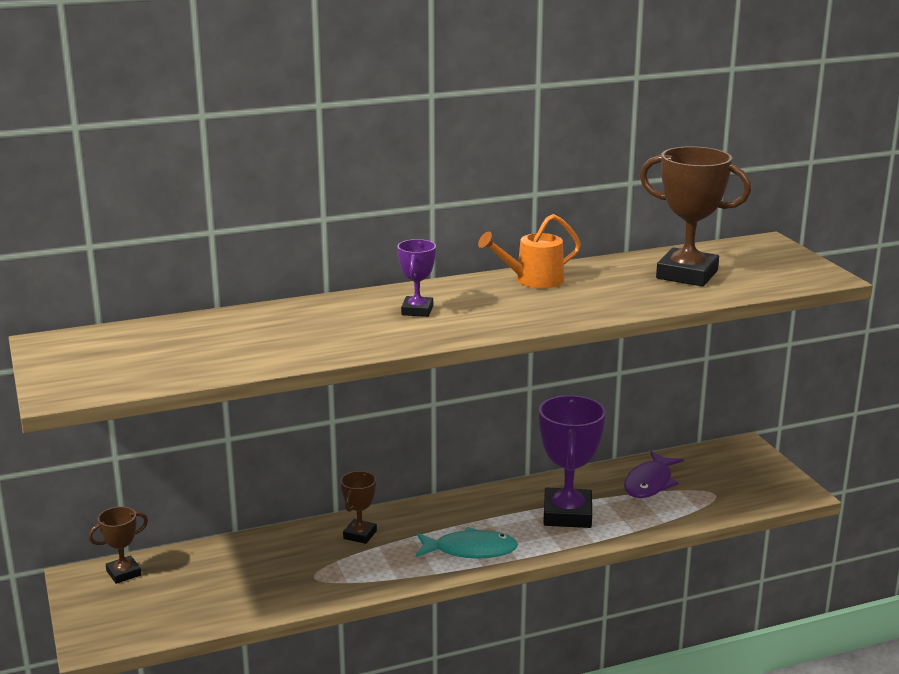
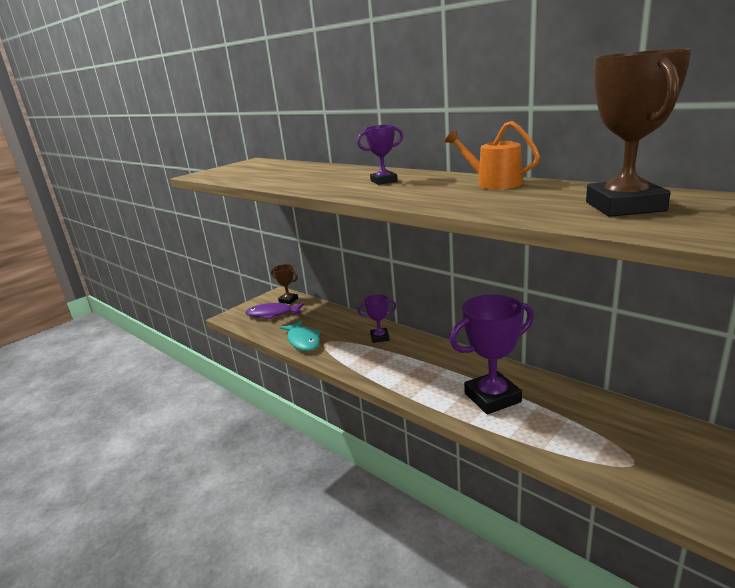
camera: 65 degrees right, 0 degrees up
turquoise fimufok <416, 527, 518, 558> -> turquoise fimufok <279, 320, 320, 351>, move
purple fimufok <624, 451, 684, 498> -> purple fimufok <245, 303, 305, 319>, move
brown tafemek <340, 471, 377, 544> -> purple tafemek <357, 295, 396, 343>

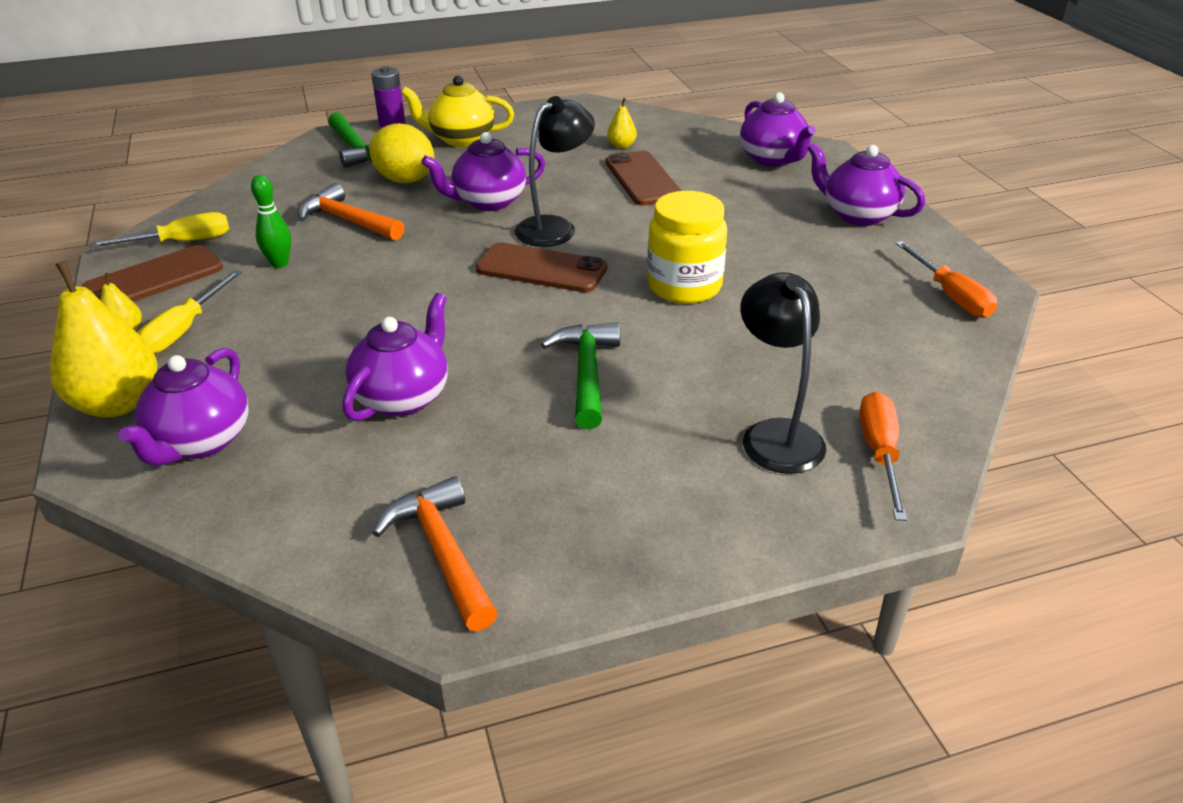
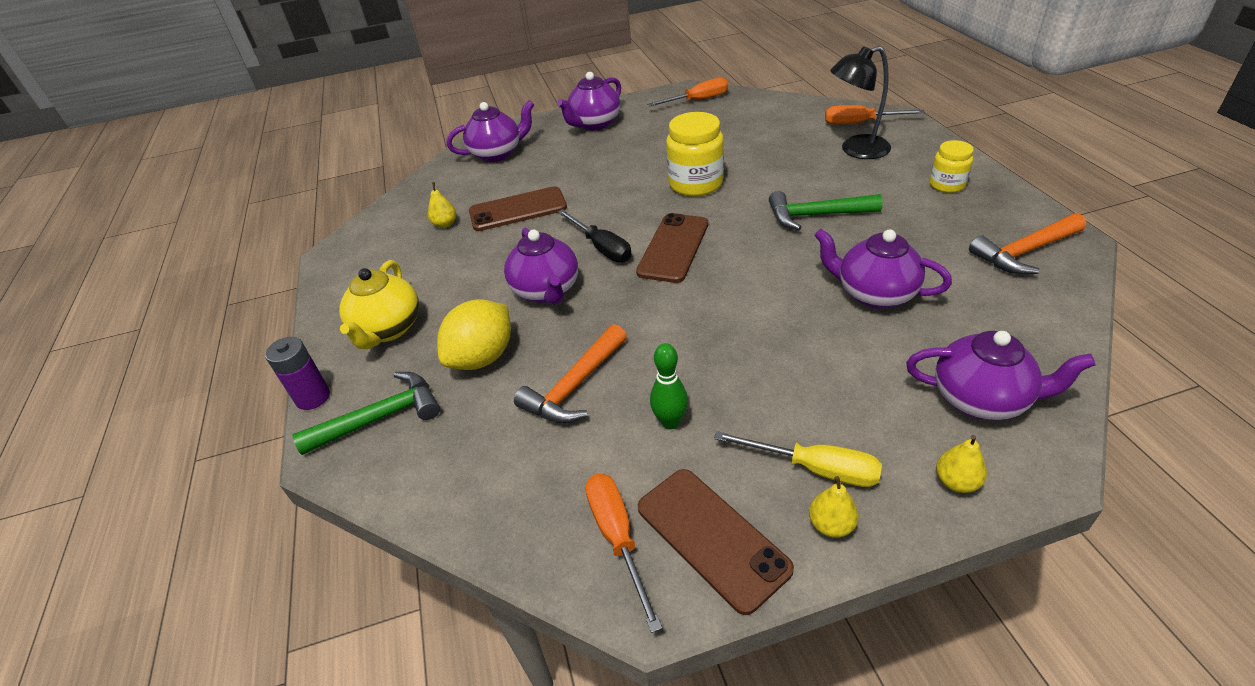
camera: 85 degrees left, 5 degrees up
none -> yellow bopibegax <929, 140, 974, 193>
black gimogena <515, 96, 595, 247> -> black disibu <557, 209, 632, 262>
yellow disibu <89, 212, 229, 247> -> orange disibu <585, 474, 662, 633>
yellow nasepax <50, 261, 158, 417> -> yellow nasepax <936, 435, 987, 493>, x0.46

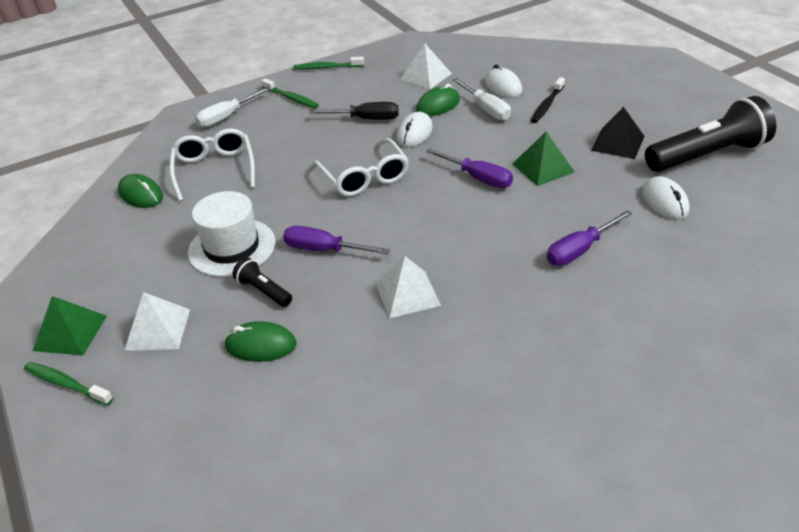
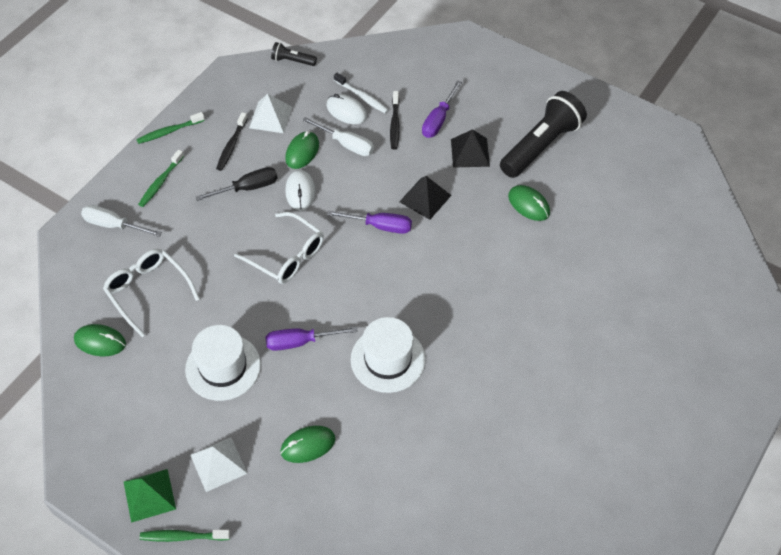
camera: 30 degrees left, 15 degrees up
none -> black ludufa <216, 112, 248, 171>
none -> white ludufa <334, 73, 389, 113>
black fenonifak <232, 257, 292, 307> -> black fenonifak <271, 42, 317, 66>, move
purple disibu <547, 210, 633, 266> -> purple disibu <422, 80, 462, 138>, move
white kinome <376, 256, 441, 319> -> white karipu <351, 317, 425, 393>
green kinome <513, 132, 575, 186> -> black kinome <399, 176, 452, 220>
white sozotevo <642, 176, 690, 219> -> green sozotevo <508, 185, 550, 221>
white disibu <195, 87, 271, 128> -> white disibu <81, 205, 162, 237>, 90 degrees clockwise
green ludufa <261, 78, 319, 108> -> green ludufa <138, 150, 184, 207>, 105 degrees clockwise

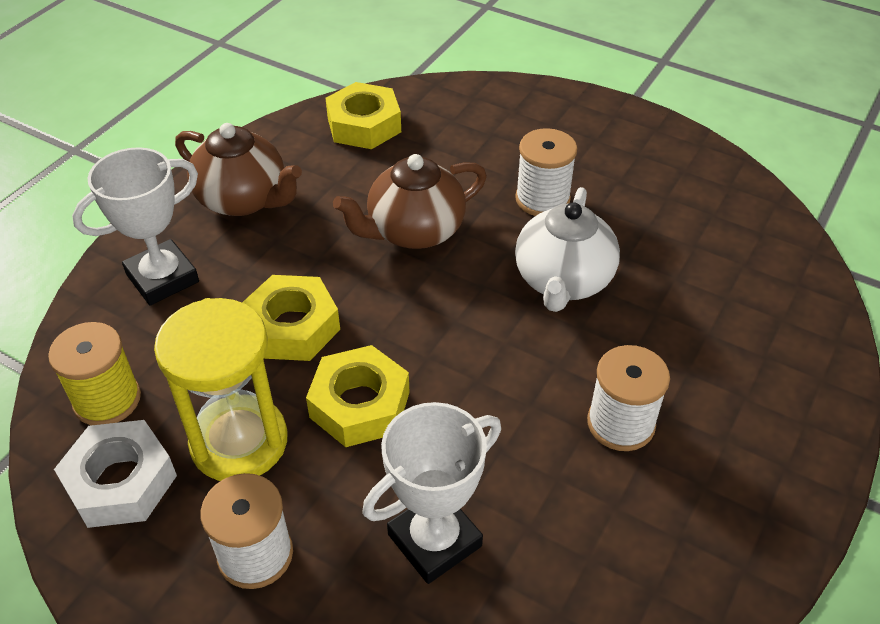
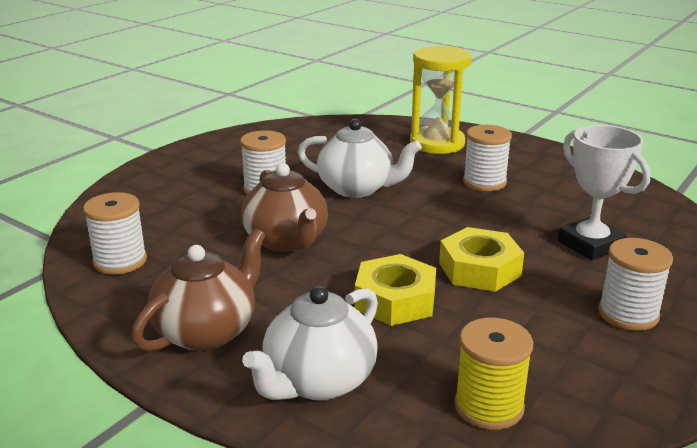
camera: 85 degrees left, 20 degrees down
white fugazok <54, 420, 177, 528> -> none
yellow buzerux <154, 298, 287, 481> -> yellow buzerux <410, 46, 472, 154>, move
white tafemek <72, 147, 199, 305> -> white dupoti <242, 286, 378, 401>
yellow fugazok <326, 82, 401, 149> -> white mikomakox <83, 192, 147, 275>

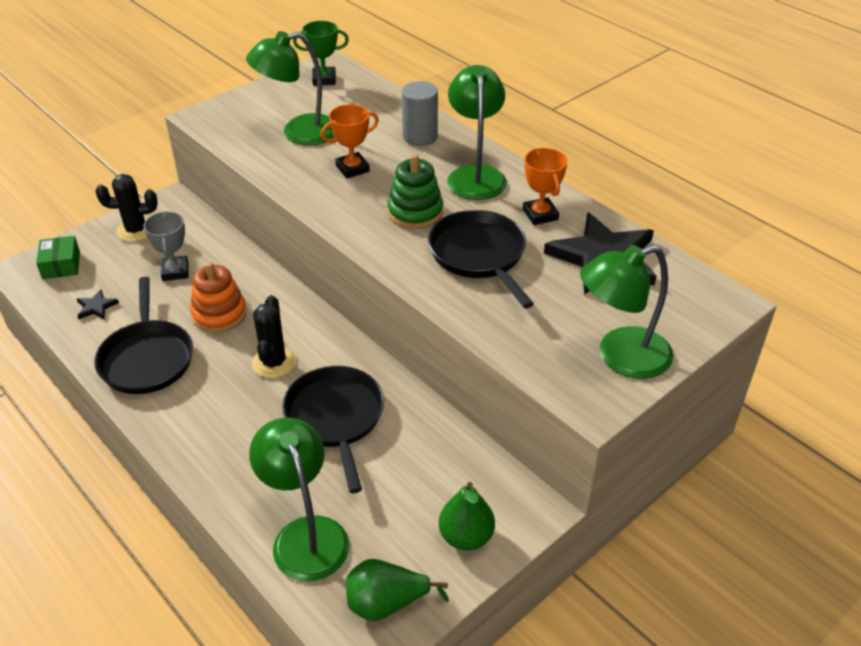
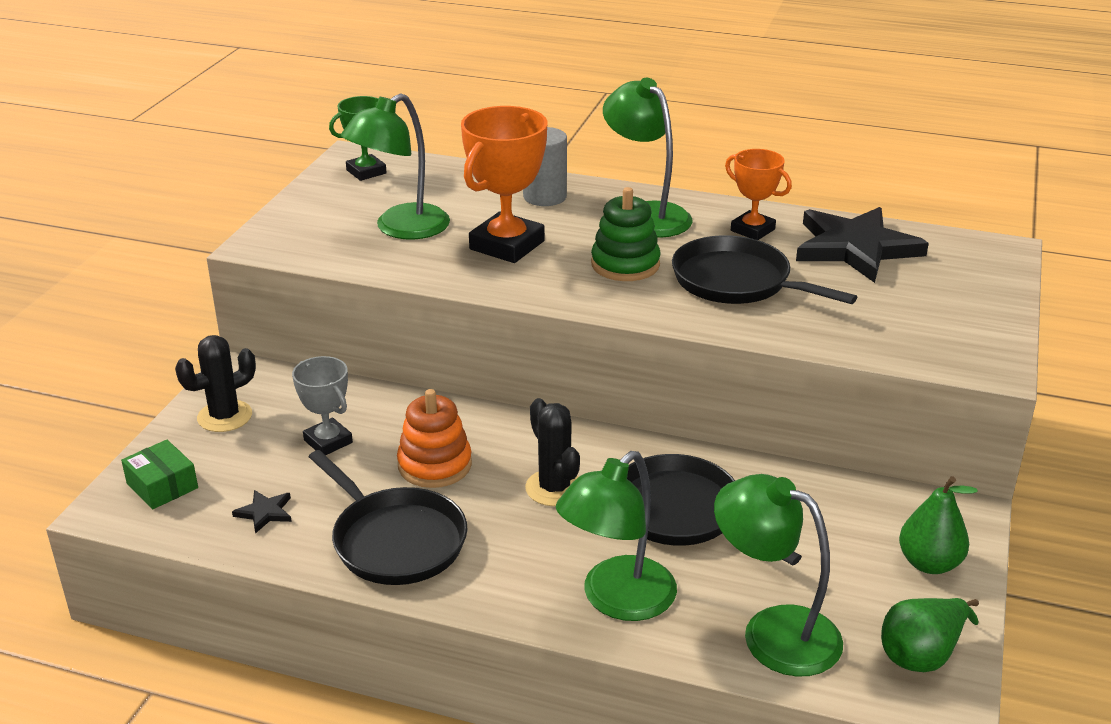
camera: 30 degrees left, 10 degrees down
green gimogena <580, 245, 673, 379> -> green gimogena <556, 451, 677, 621>, move
orange tafemek <321, 104, 379, 179> -> orange tafemek <461, 106, 547, 263>, x1.66

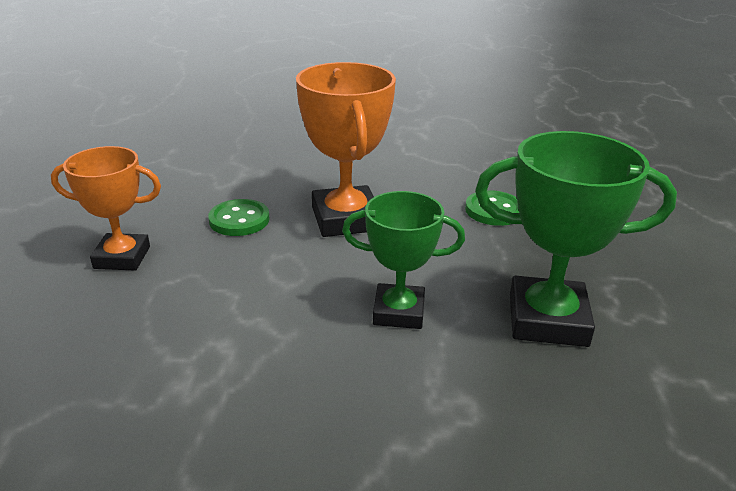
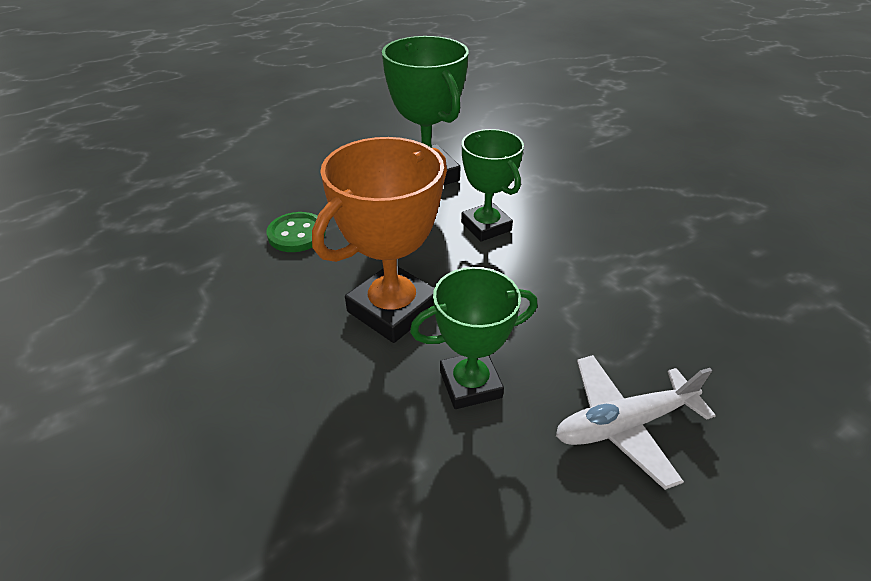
camera: 125 degrees left, 10 degrees up
orange tafemek <51, 146, 161, 270> -> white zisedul <556, 355, 716, 490>
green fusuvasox <208, 199, 270, 236> -> green tafemek <410, 267, 538, 409>

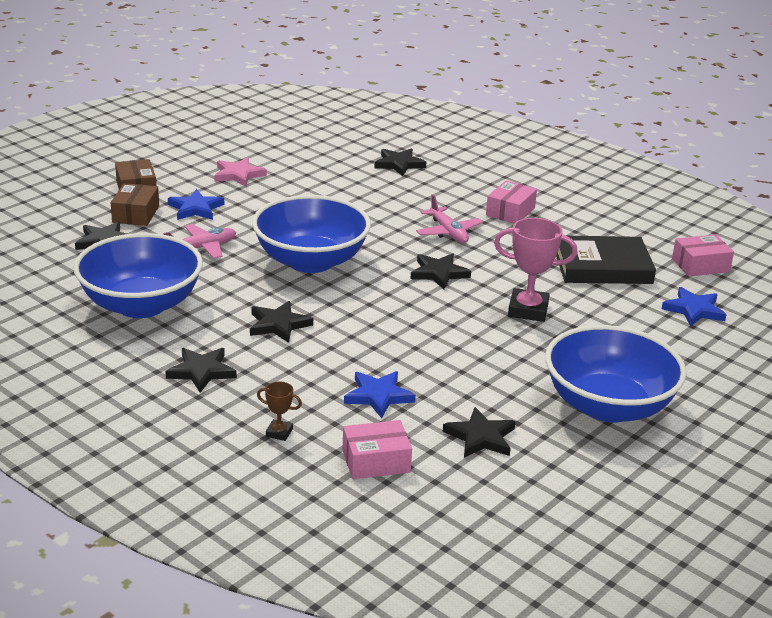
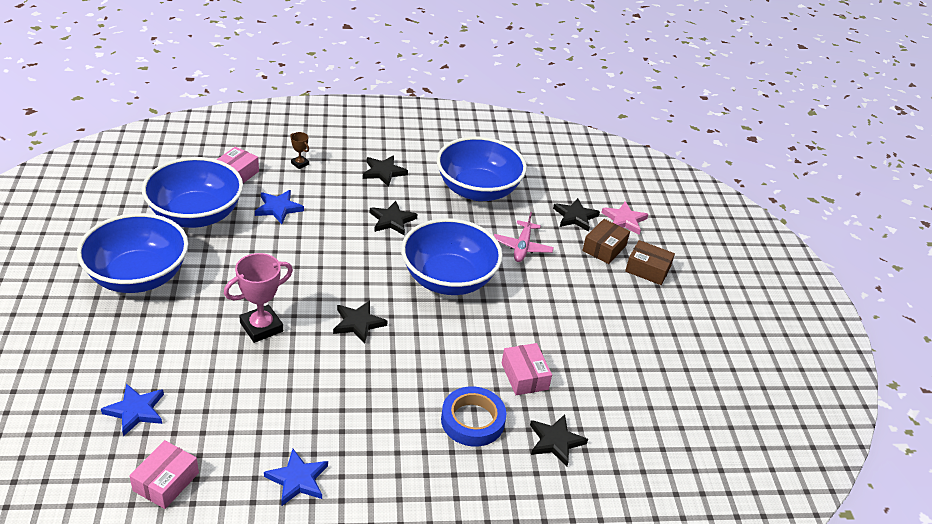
camera: 130 degrees right, 10 degrees up
pink zisedul <416, 195, 483, 243> -> none
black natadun <556, 236, 656, 284> -> none
none -> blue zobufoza <441, 386, 506, 447>
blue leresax <168, 189, 224, 220> -> blue leresax <264, 449, 328, 506>, move
pink leresax <214, 157, 267, 187> -> pink leresax <601, 201, 648, 235>, move
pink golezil <486, 180, 537, 223> -> pink golezil <502, 343, 552, 395>, move
black leresax <443, 407, 516, 458> -> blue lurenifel <142, 157, 243, 228>
brown golezil <111, 183, 159, 226> -> brown golezil <582, 219, 630, 264>, 75 degrees clockwise
brown tafemek <257, 382, 302, 441> -> brown tafemek <290, 132, 309, 169>, 75 degrees clockwise

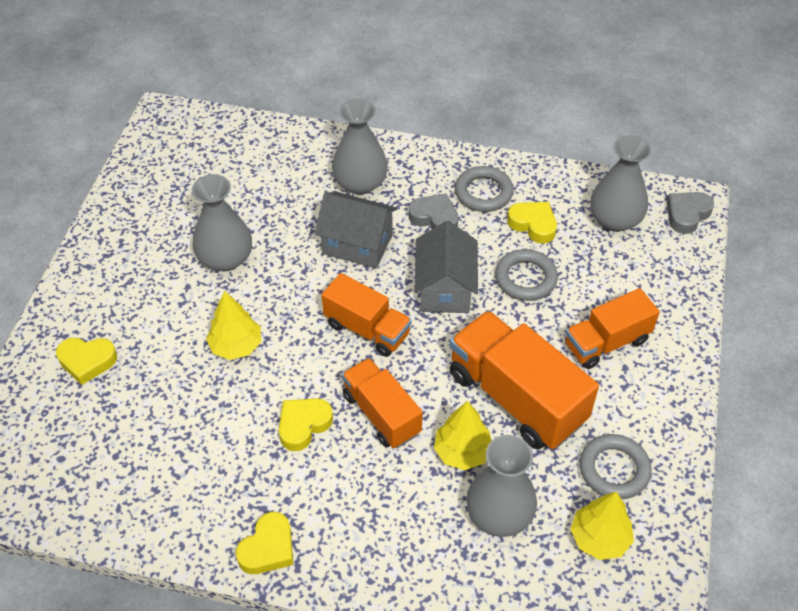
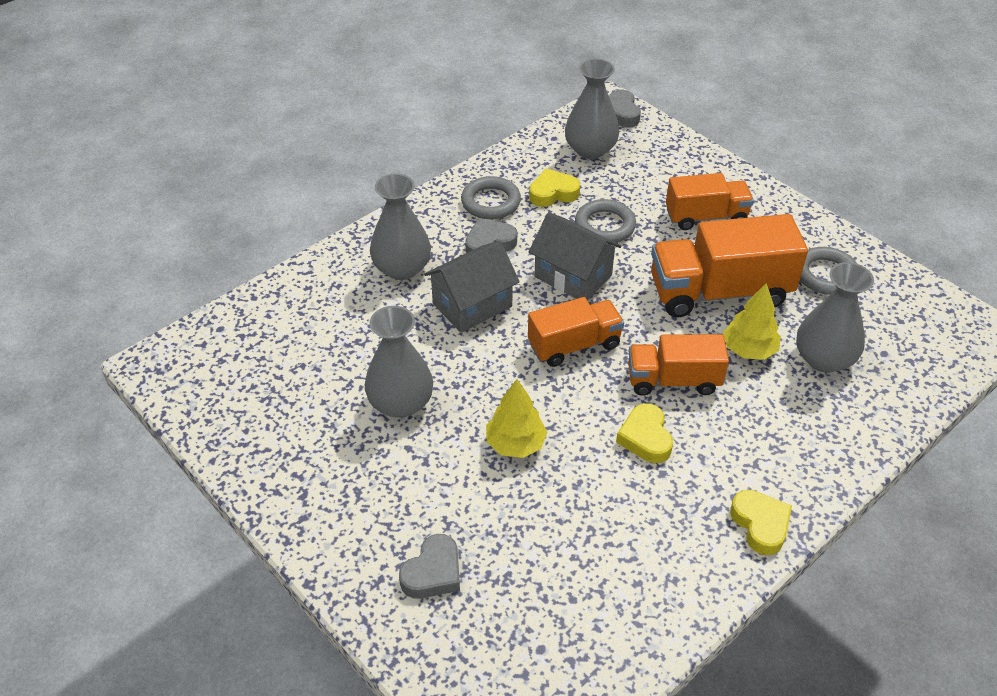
camera: 55 degrees left, 5 degrees down
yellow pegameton <570, 491, 634, 560> -> none
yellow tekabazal <56, 338, 117, 385> -> grey tekabazal <399, 534, 460, 599>
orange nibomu <565, 288, 660, 369> -> orange nibomu <666, 173, 754, 230>, 105 degrees counterclockwise

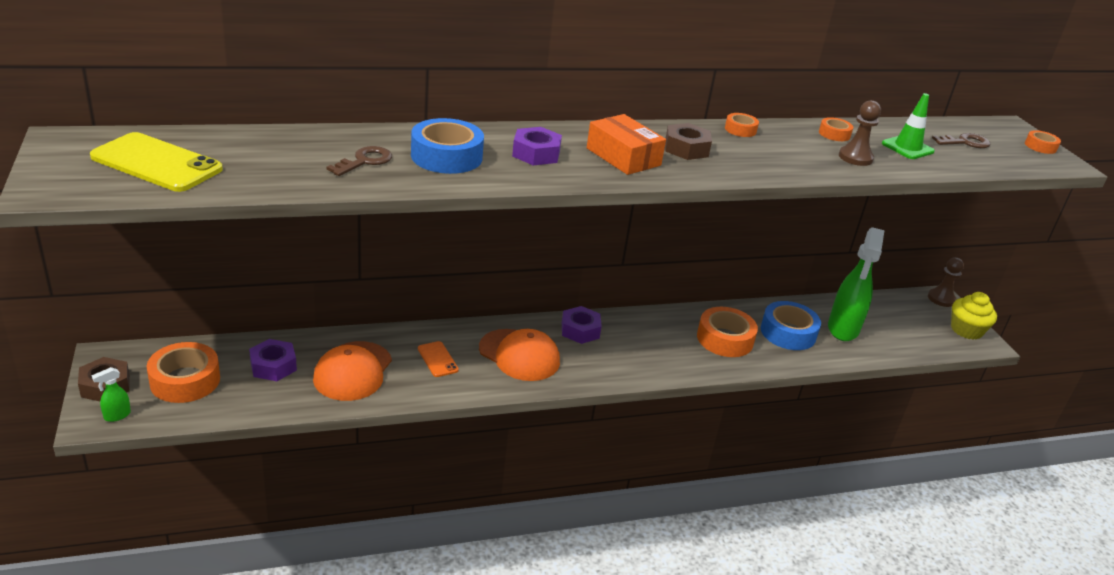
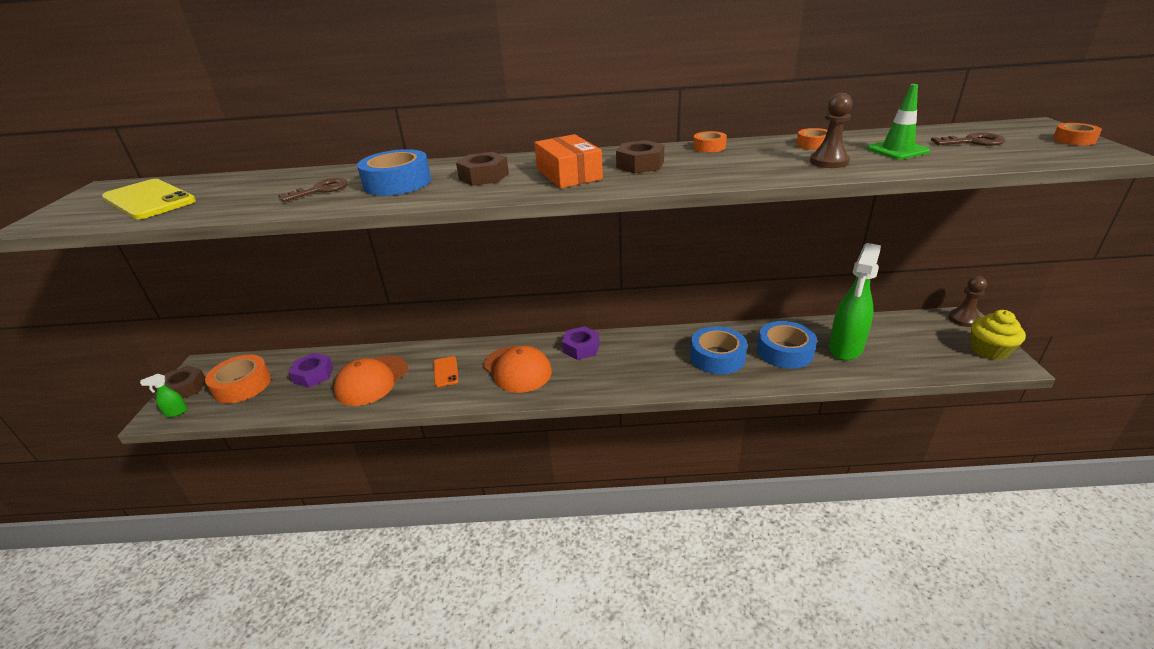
camera: 20 degrees right, 0 degrees up
purple fugazok <512, 127, 562, 166> -> brown fugazok <456, 152, 509, 186>
orange zobufoza <697, 307, 758, 357> -> blue zobufoza <690, 326, 747, 374>

